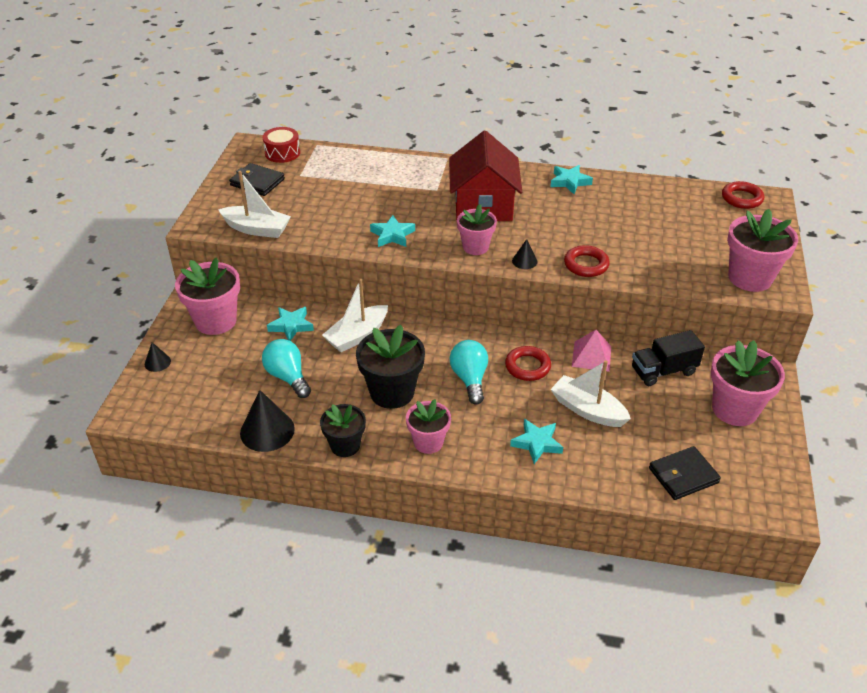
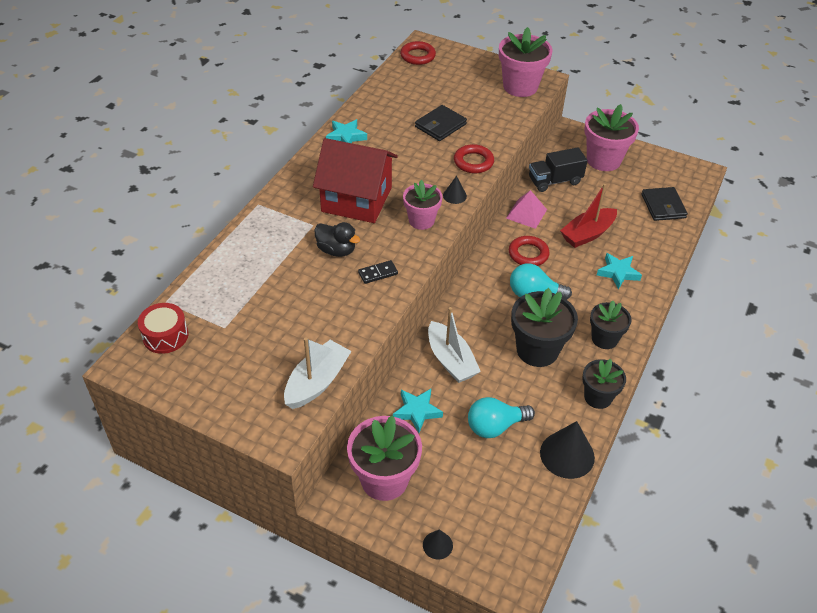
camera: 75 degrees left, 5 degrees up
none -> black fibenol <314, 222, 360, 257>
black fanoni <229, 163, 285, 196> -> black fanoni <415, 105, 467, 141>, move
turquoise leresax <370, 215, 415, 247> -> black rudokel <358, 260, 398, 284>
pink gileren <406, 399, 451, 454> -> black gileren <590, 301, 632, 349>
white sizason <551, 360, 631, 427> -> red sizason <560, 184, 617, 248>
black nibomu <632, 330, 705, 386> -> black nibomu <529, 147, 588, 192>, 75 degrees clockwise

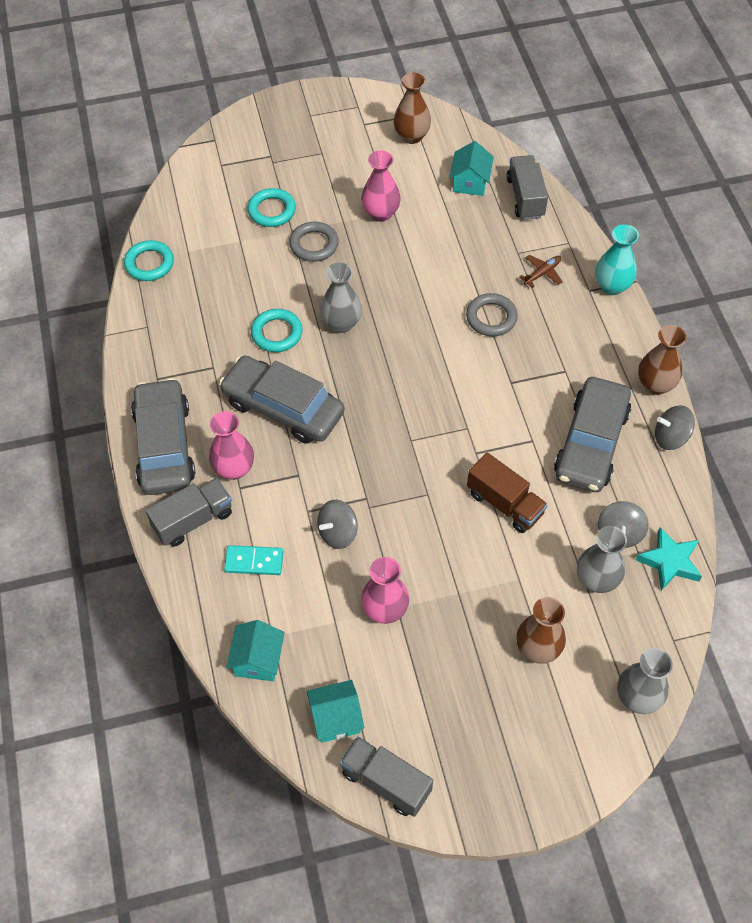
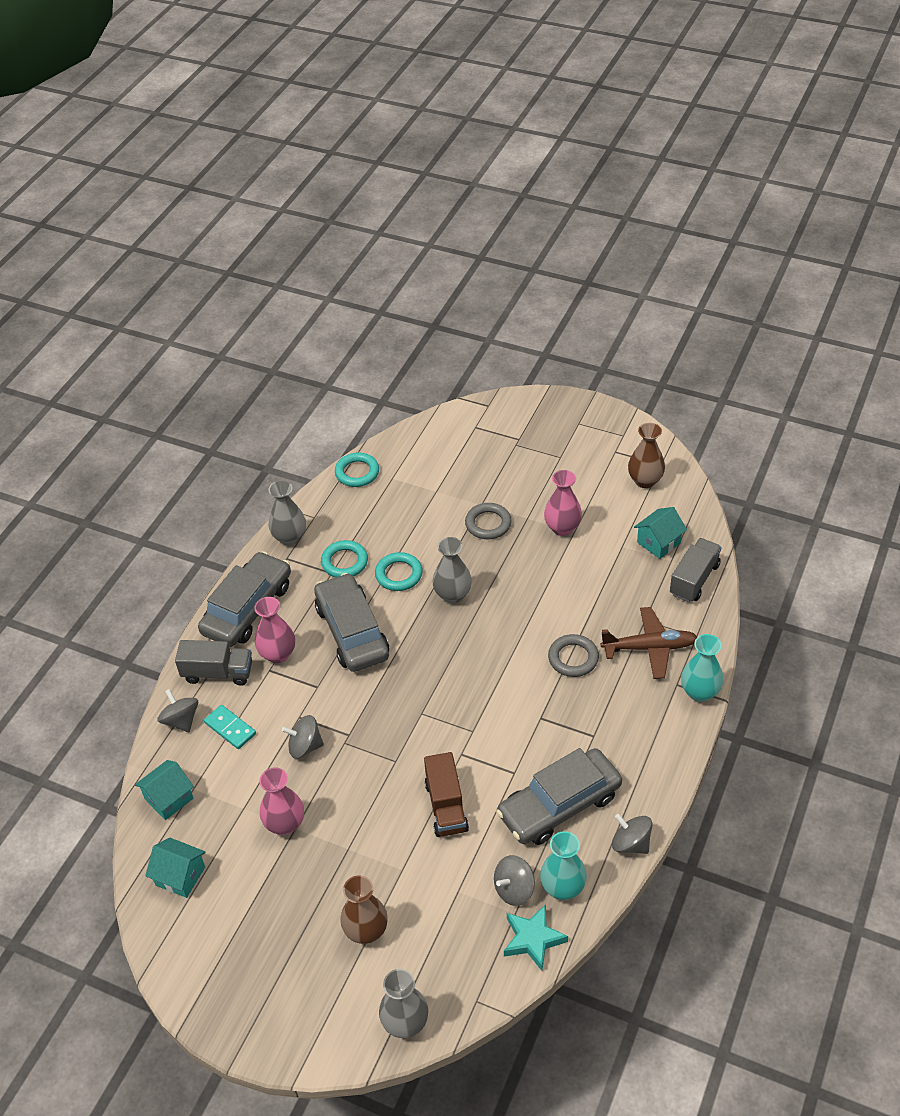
camera: 40 degrees right, 10 degrees down
grey nibomu <340, 736, 433, 817> -> none
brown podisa <638, 325, 686, 395> -> none
none -> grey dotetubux <157, 689, 198, 732>
none -> turquoise podisa <540, 831, 587, 900>
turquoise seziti <247, 188, 296, 227> -> turquoise seziti <321, 540, 368, 578>, move
grey podisa <577, 526, 627, 593> -> grey podisa <269, 480, 306, 546>, move
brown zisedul <519, 255, 562, 288> -> brown zisedul <601, 607, 697, 679>, x1.88

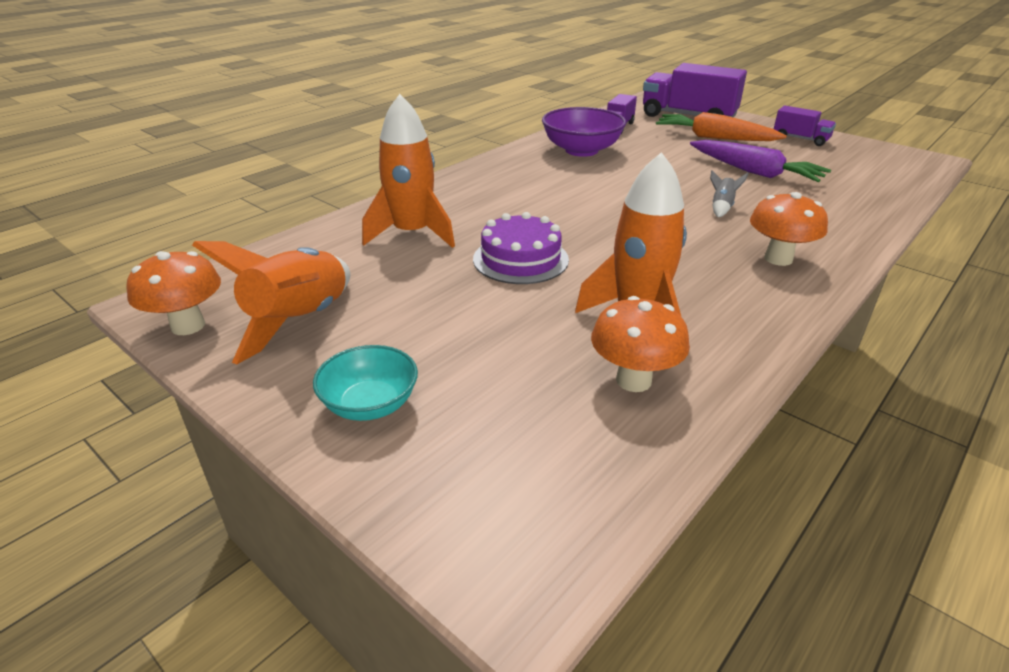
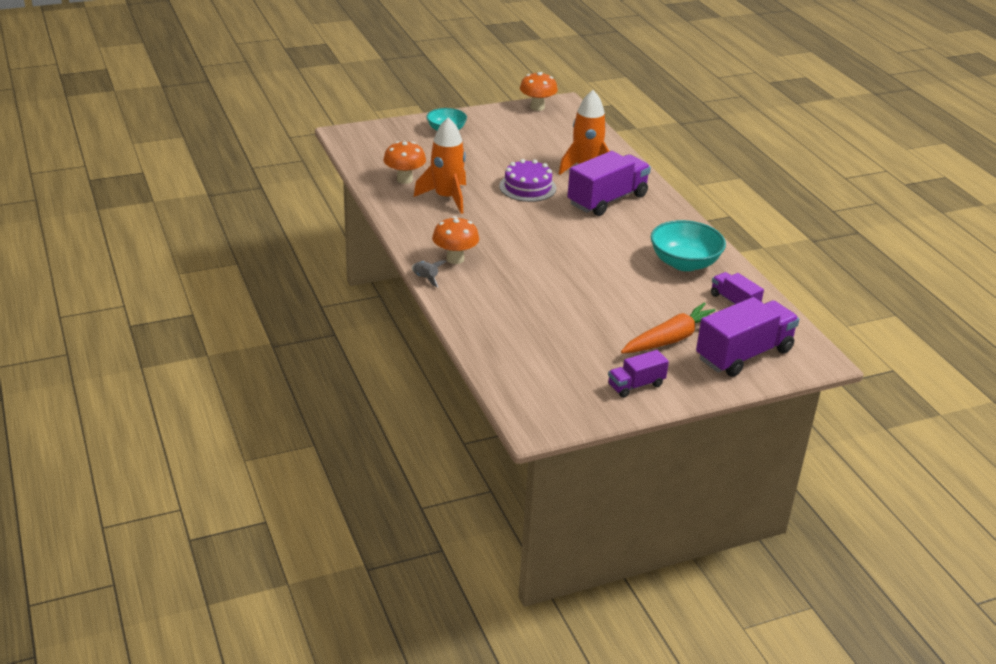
camera: 115 degrees right, 0 degrees up
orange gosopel <192, 241, 350, 365> -> none
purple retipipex <690, 140, 831, 182> -> none
none -> purple nibomu <567, 151, 651, 216>
grey gosopel <710, 171, 749, 217> -> grey gosopel <412, 260, 447, 287>, move
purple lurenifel <542, 107, 626, 157> -> turquoise lurenifel <651, 220, 726, 271>

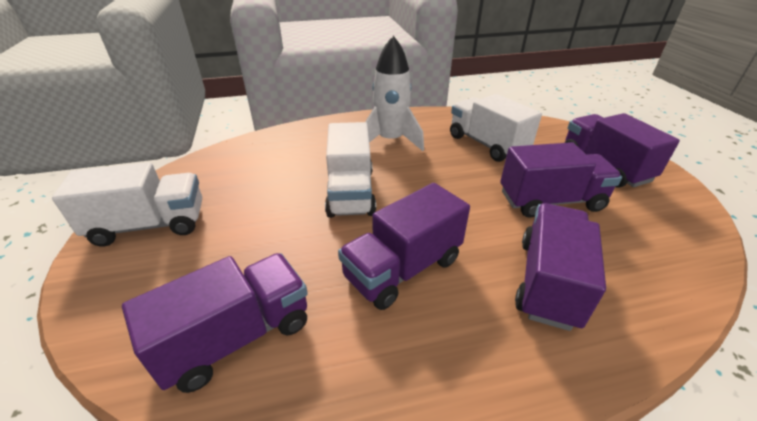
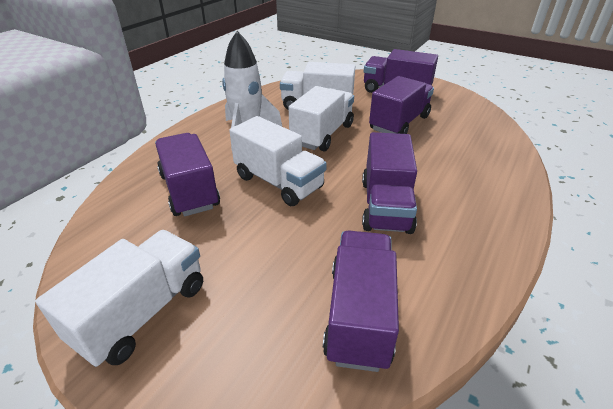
camera: 45 degrees left, 0 degrees up
none -> white nibomu <288, 86, 354, 151>
purple nibomu <515, 203, 606, 331> -> purple nibomu <155, 133, 220, 216>, move

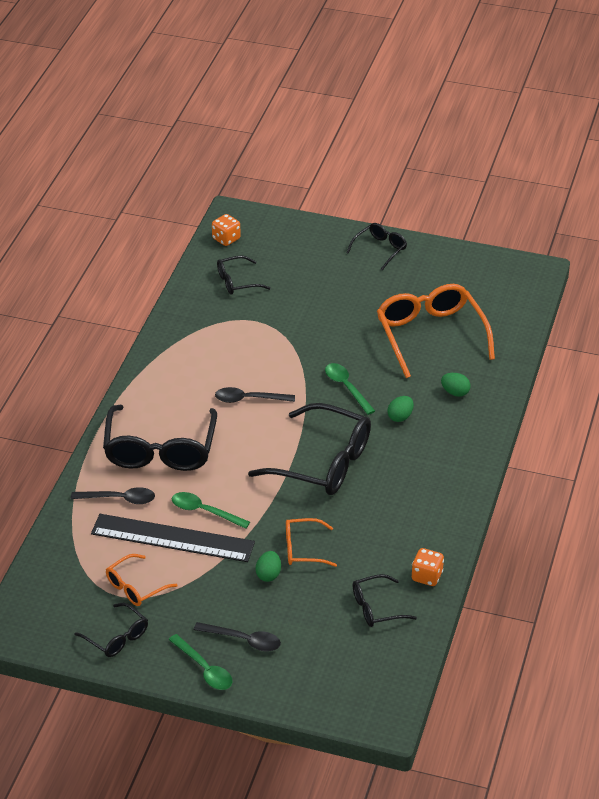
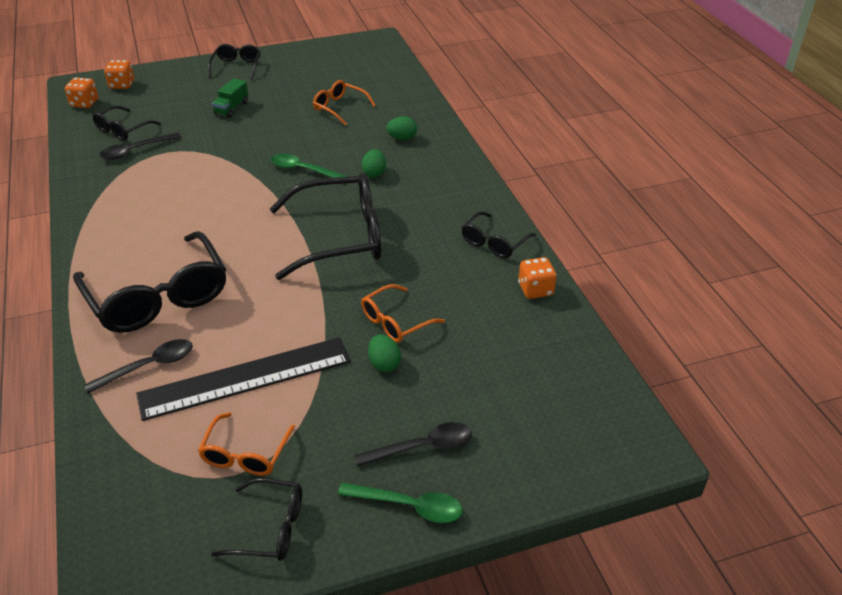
camera: 35 degrees left, 0 degrees up
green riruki <172, 492, 250, 529> -> none
none -> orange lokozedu <104, 60, 134, 89>
none -> green nibomu <212, 78, 248, 118>
black riruki <215, 387, 295, 403> -> black riruki <100, 132, 181, 160>, move
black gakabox <353, 574, 417, 627> -> black gakabox <461, 211, 537, 258>, move
orange gakabox <377, 284, 495, 378> -> orange gakabox <313, 80, 376, 125>, x0.51

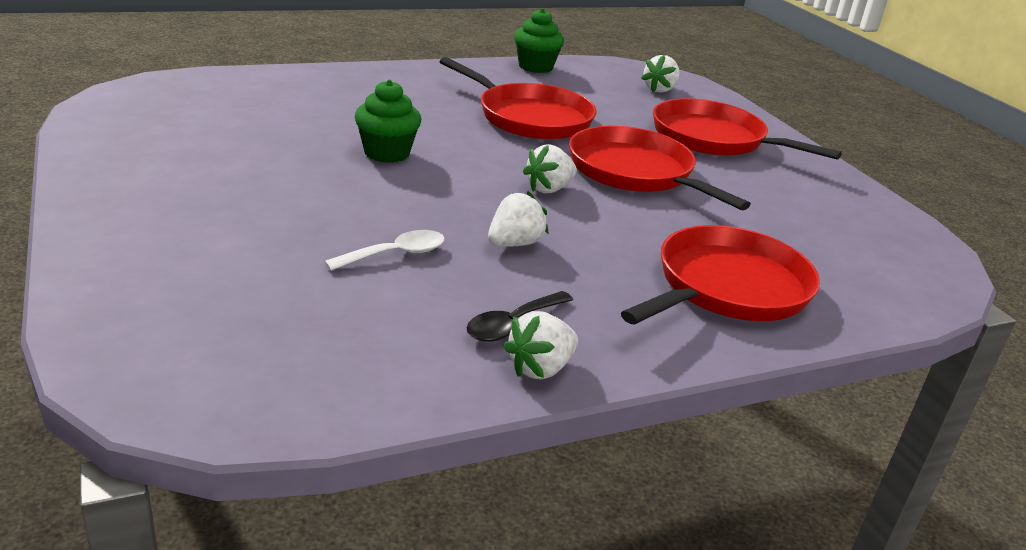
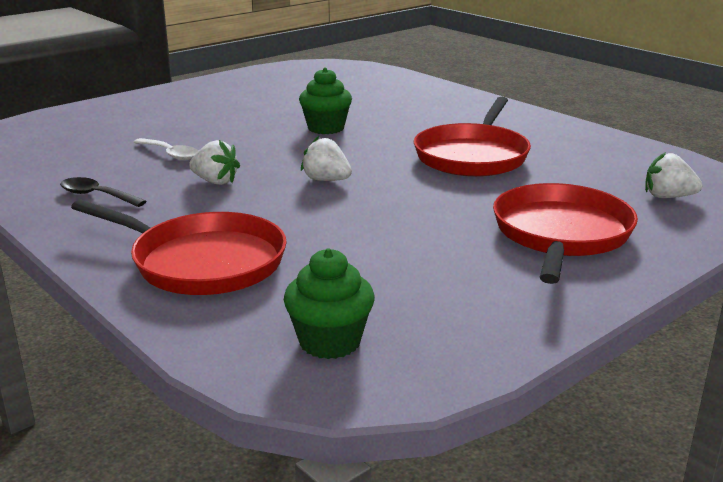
camera: 75 degrees right, 5 degrees down
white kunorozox <503, 311, 578, 379> -> none
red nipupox <569, 126, 751, 210> -> none
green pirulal <514, 8, 564, 73> -> green pirulal <284, 248, 375, 359>, move

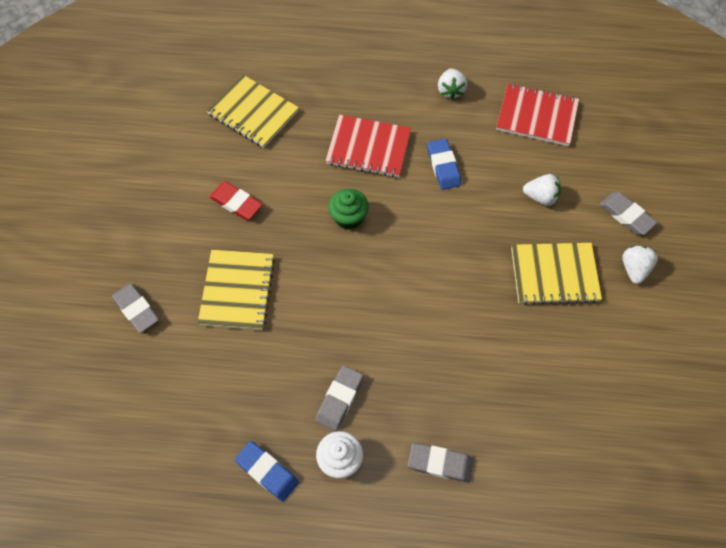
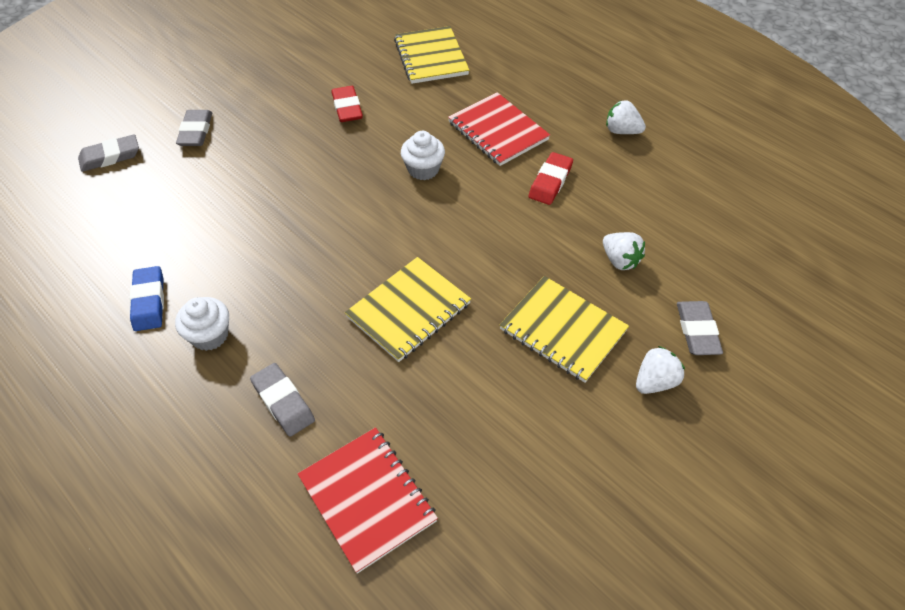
camera: 40 degrees right, 10 degrees down
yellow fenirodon <197, 250, 275, 330> -> yellow fenirodon <345, 257, 471, 362>, move
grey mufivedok <315, 366, 363, 431> -> grey mufivedok <78, 134, 139, 172>, move
red fenirodon <496, 84, 579, 146> -> red fenirodon <298, 427, 438, 574>, move
green pirulal <328, 189, 369, 229> -> white pirulal <401, 131, 445, 180>
blue mufivedok <427, 139, 461, 190> -> red mufivedok <528, 152, 573, 205>
white kunorozox <438, 68, 467, 100> -> white kunorozox <606, 100, 646, 134>, 75 degrees clockwise

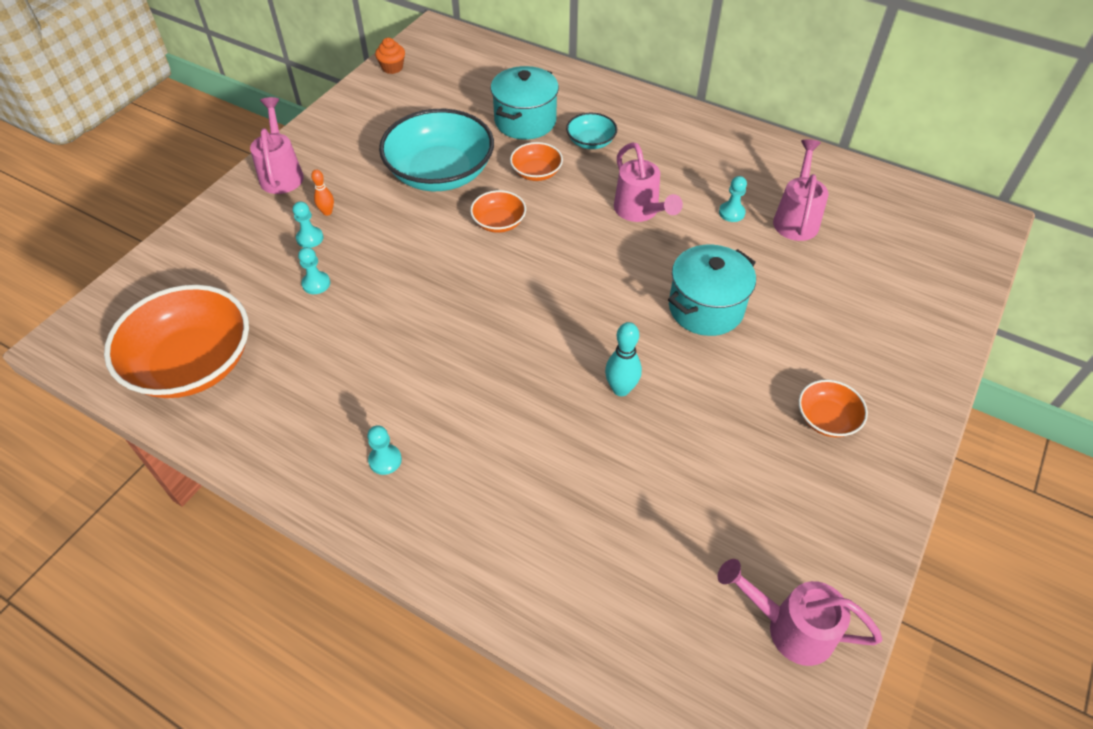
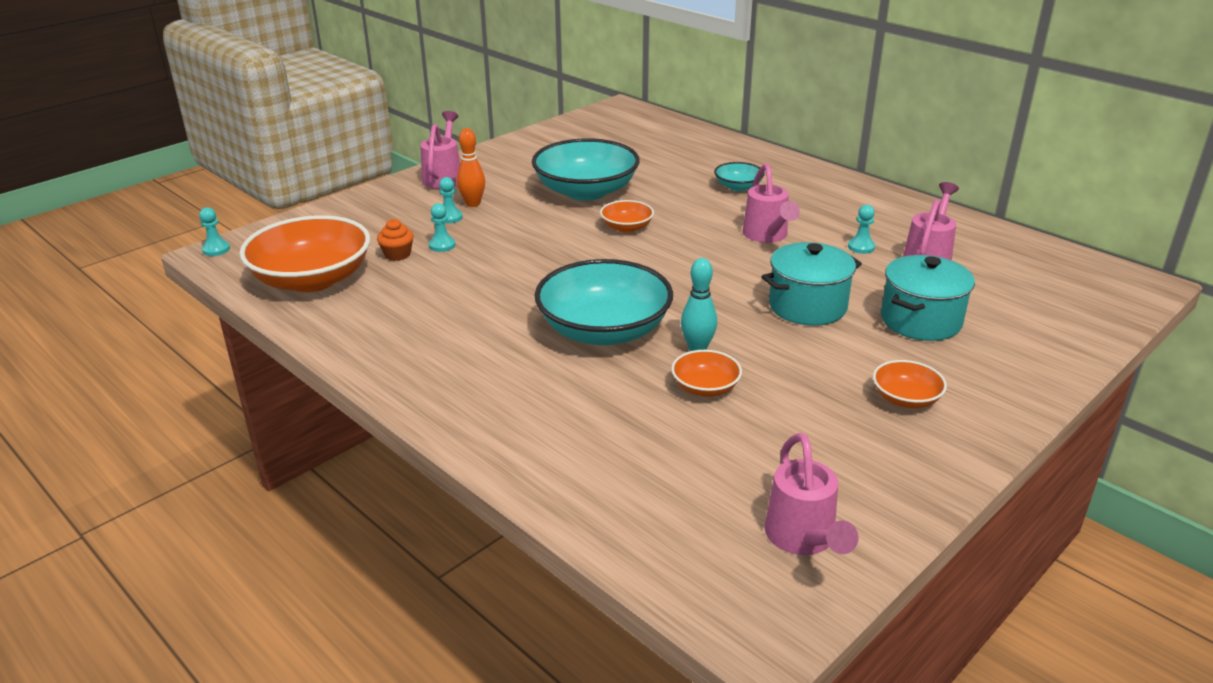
camera: 15 degrees right, 20 degrees down
none -> turquoise lurenifel <535, 259, 673, 345>
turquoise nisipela <367, 425, 402, 475> -> turquoise nisipela <199, 207, 230, 256>, move
orange pirulal <375, 38, 405, 74> -> orange pirulal <377, 219, 414, 261>, move
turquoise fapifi <491, 66, 559, 140> -> turquoise fapifi <881, 255, 975, 341>, move
orange lurenifel <510, 142, 563, 181> -> orange lurenifel <671, 350, 742, 397>, move
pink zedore <718, 559, 882, 666> -> pink zedore <765, 433, 858, 555>, 135 degrees counterclockwise
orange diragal <311, 170, 334, 216> -> orange diragal <457, 128, 485, 207>, x1.59

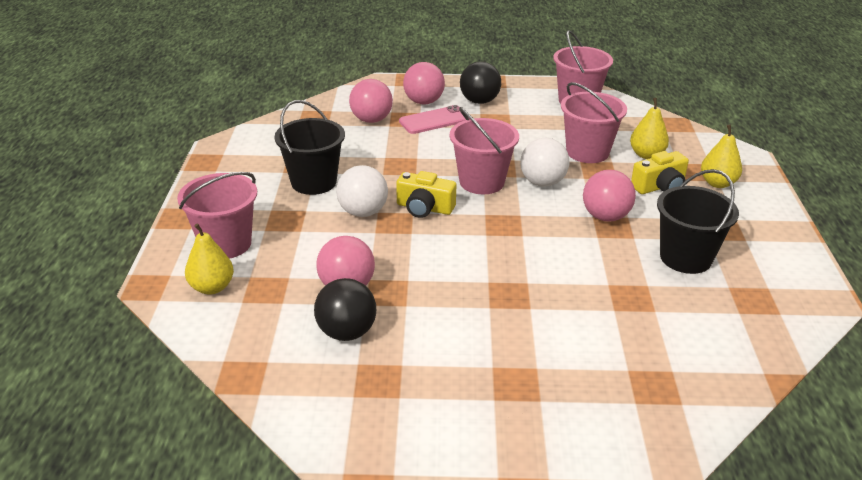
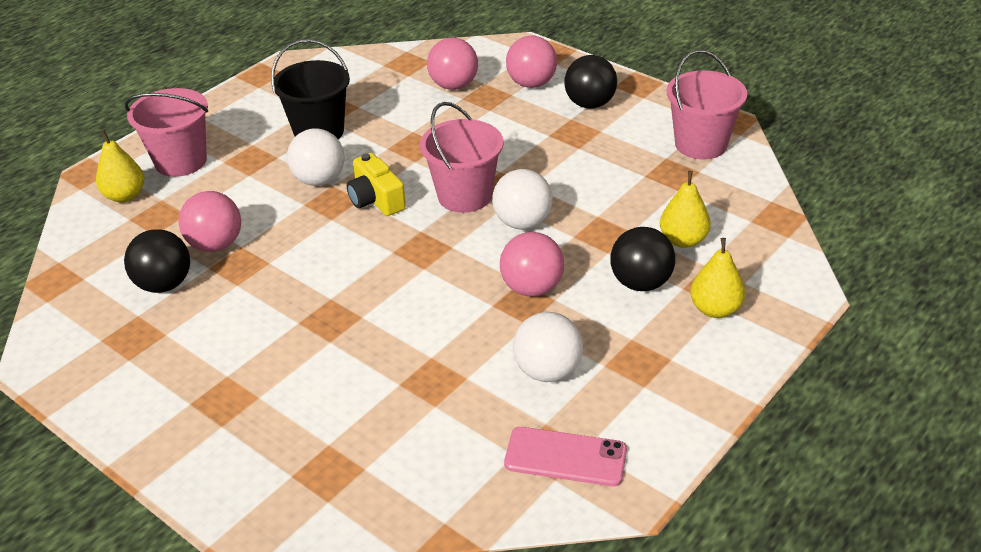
camera: 40 degrees right, 5 degrees up
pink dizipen <561, 82, 627, 163> -> none
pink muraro <399, 105, 470, 134> -> pink muraro <504, 427, 627, 486>, move
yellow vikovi <631, 151, 689, 194> -> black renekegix <610, 227, 675, 291>
black dizipen <657, 169, 739, 274> -> white renekegix <513, 312, 583, 382>

